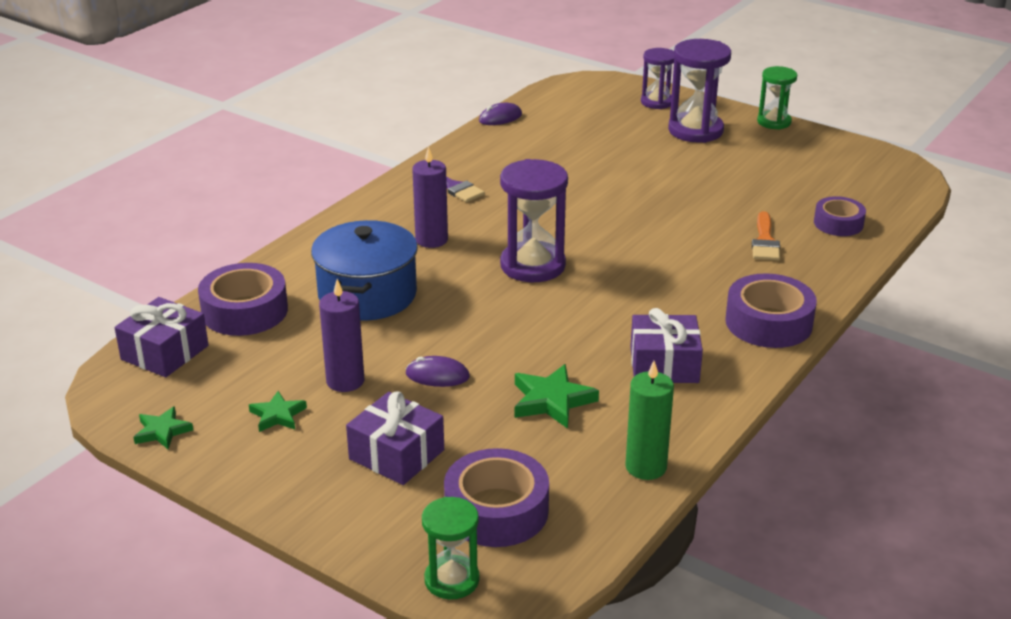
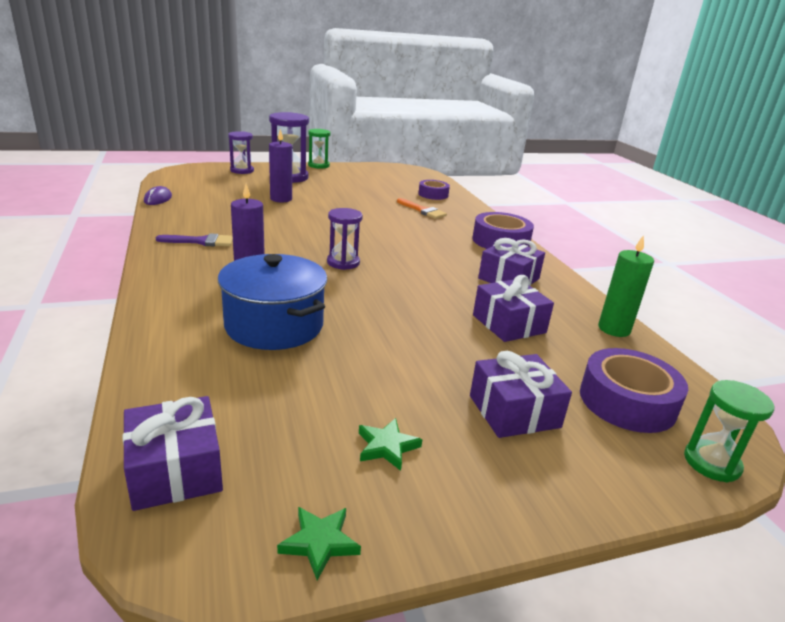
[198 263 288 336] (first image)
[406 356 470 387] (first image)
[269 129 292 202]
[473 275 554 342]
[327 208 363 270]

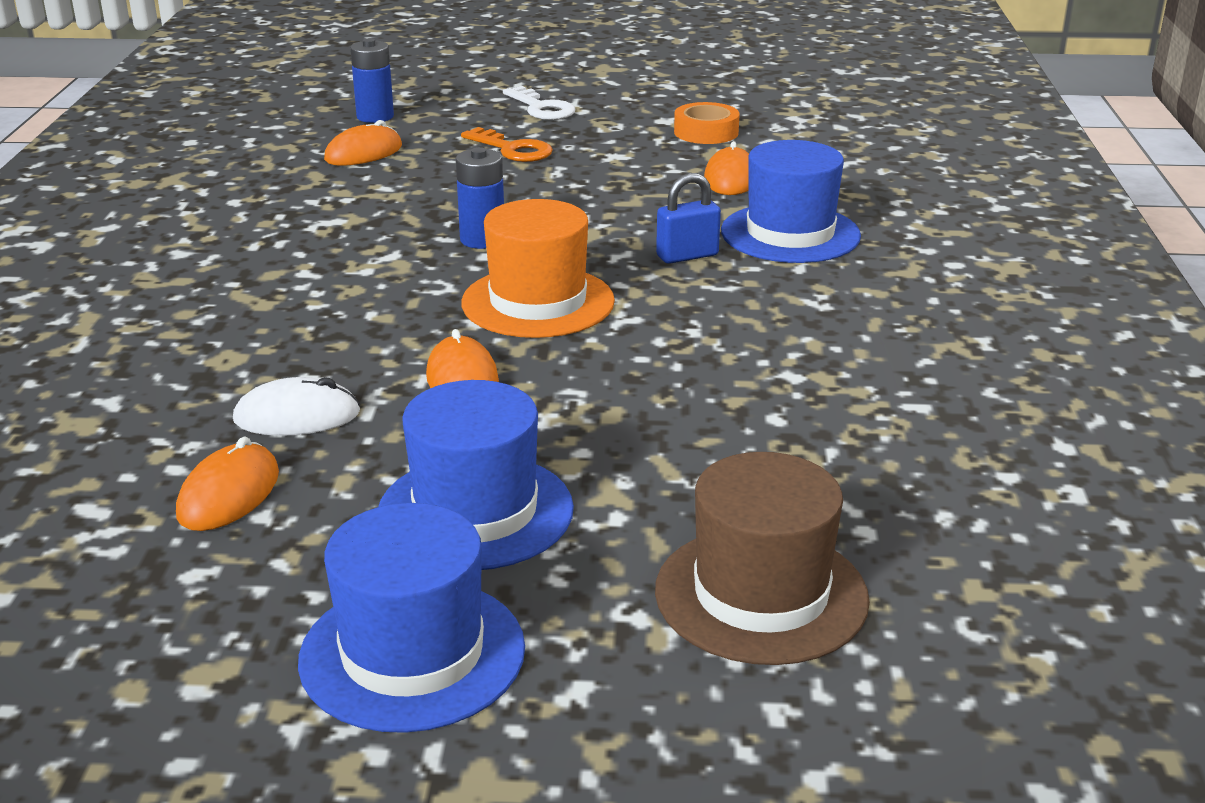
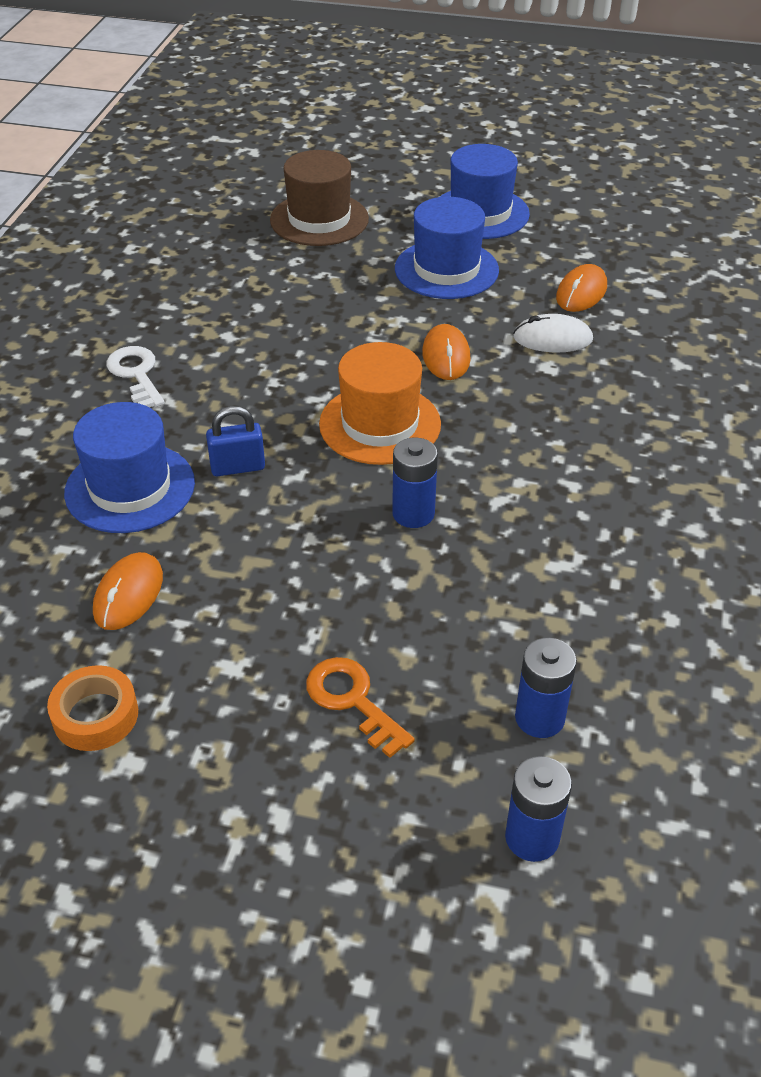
[106 346 165 408]
[515 638 577 738]

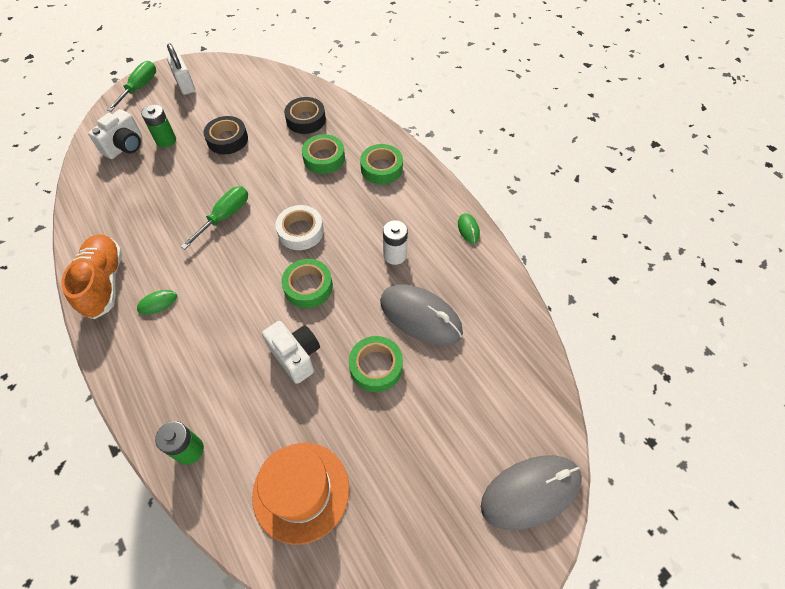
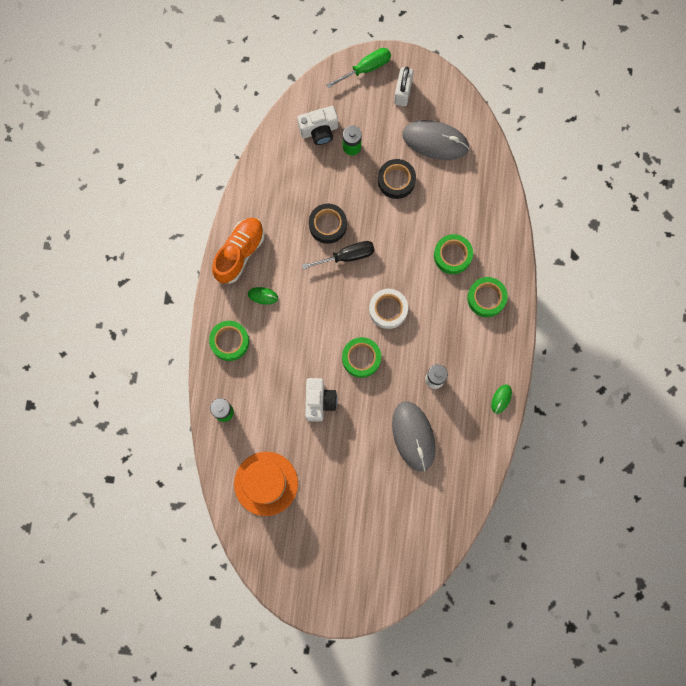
[309 204 347 244]
[209 321 249 361]
[402 120 469 160]
[302 241 375 269]

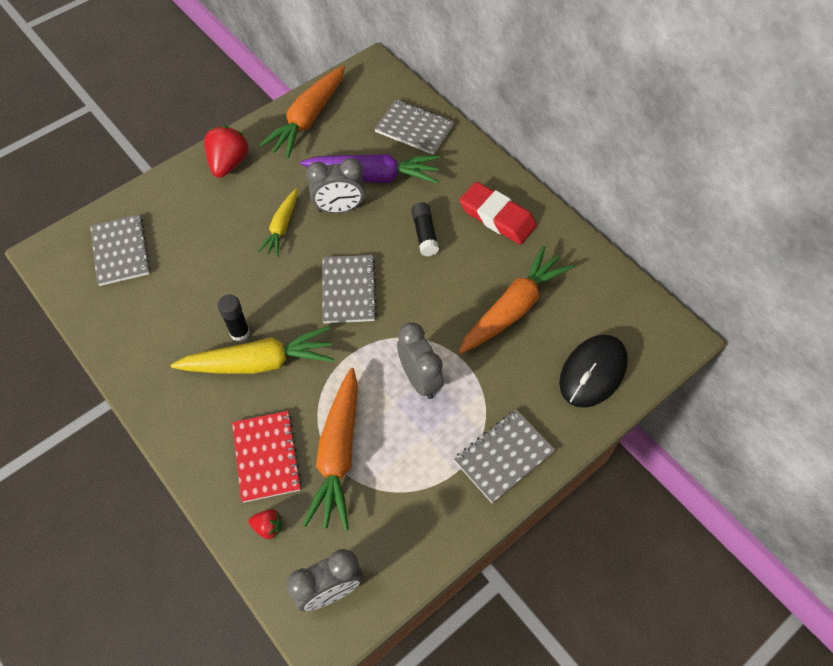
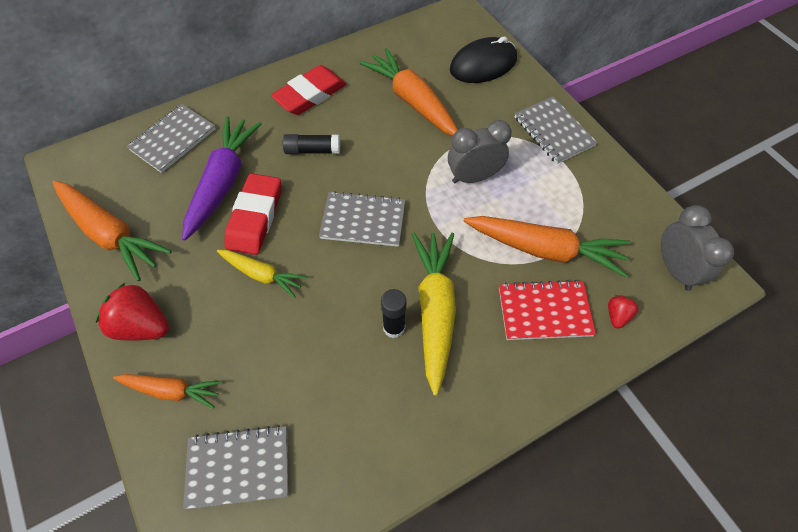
[113 374 222 409]
[225 173 281 255]
[450 37 517 83]

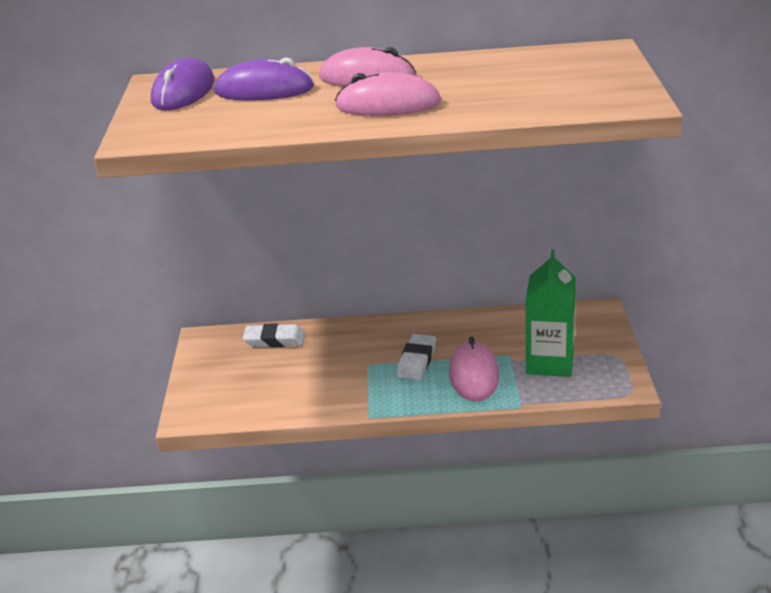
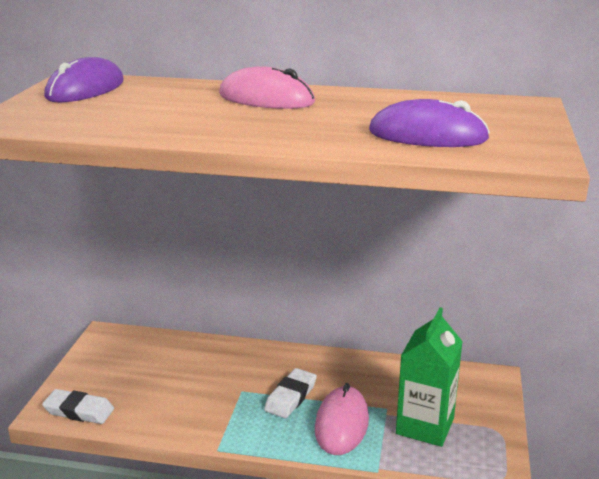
[335 72 441 116] (first image)
[369 99 490 147]
[42 389 114 424]

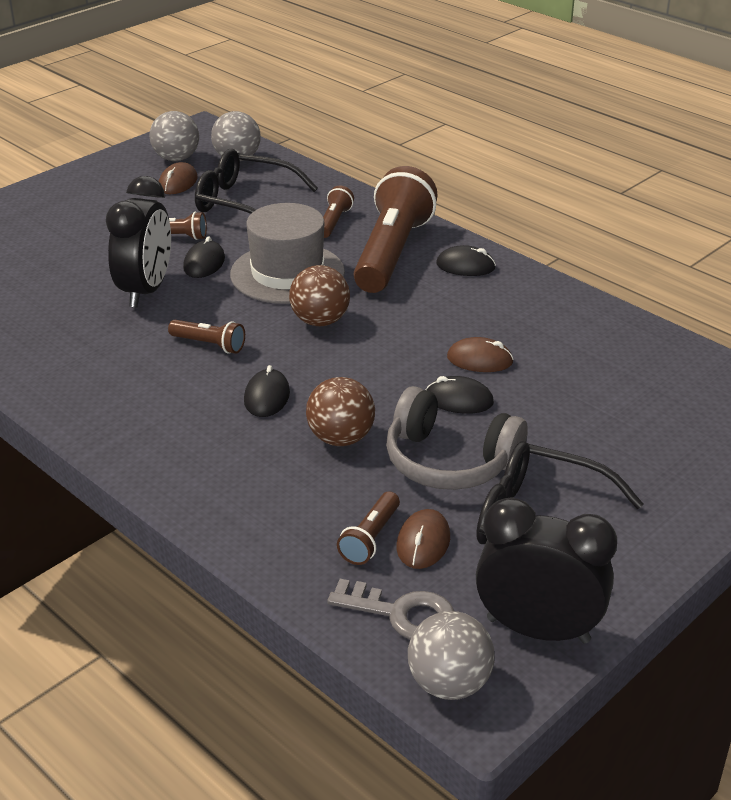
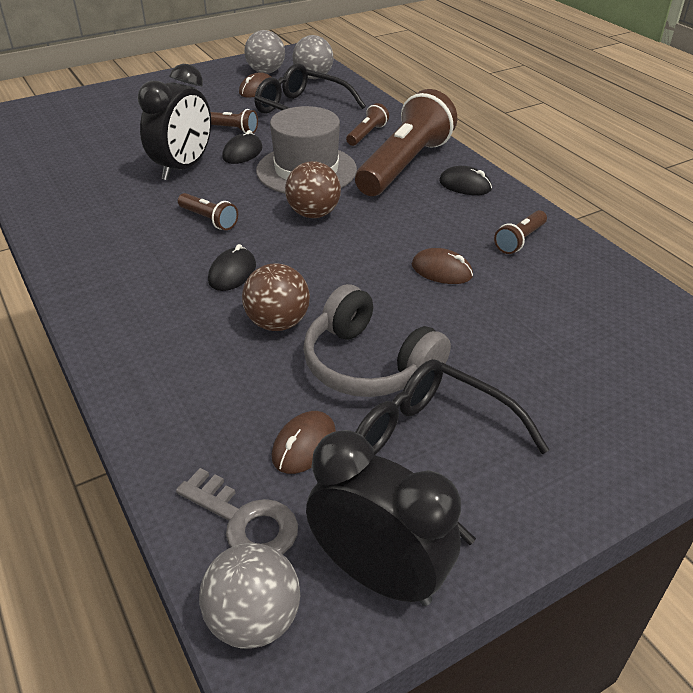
[426 376 494 414] (first image)
[494 210 547 254]

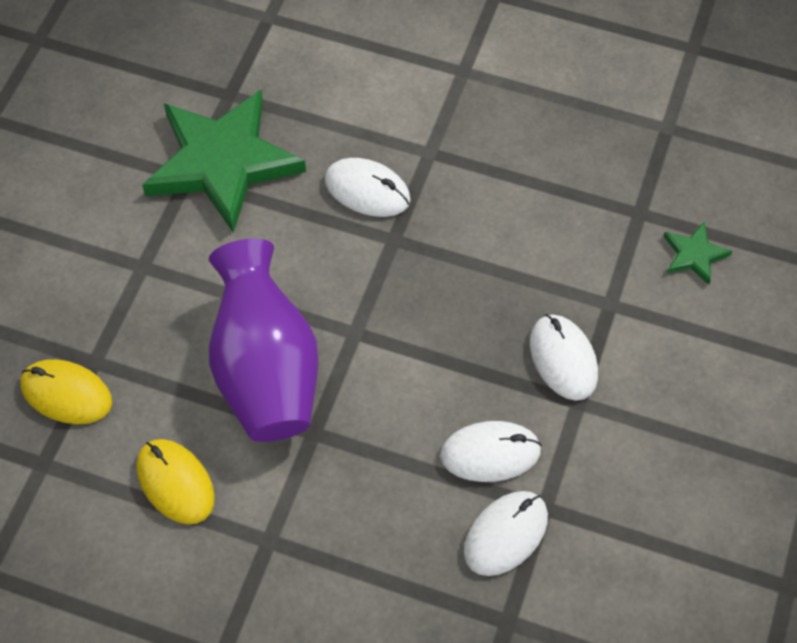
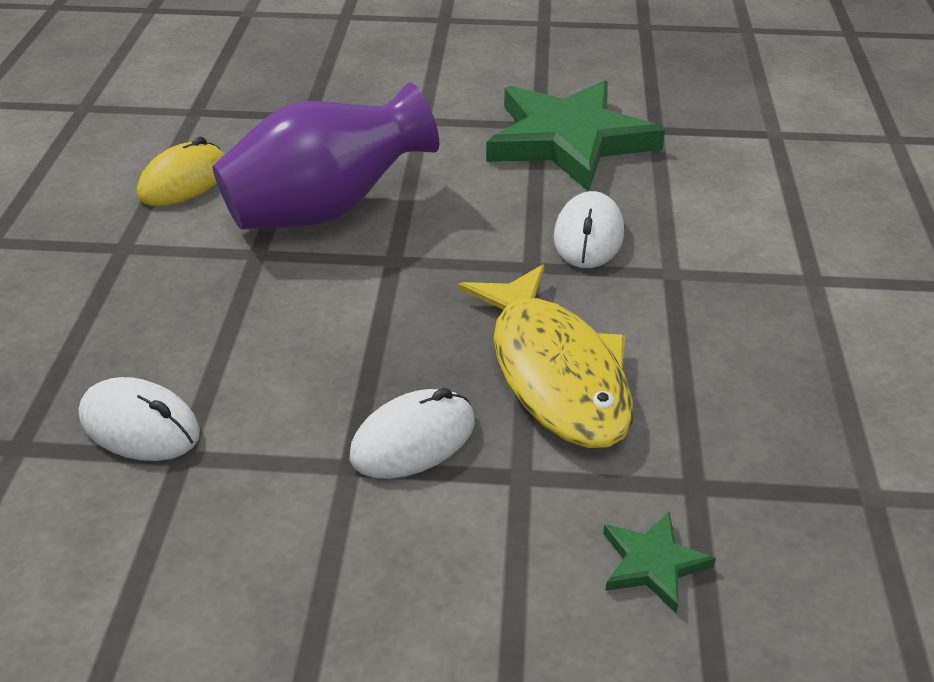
[20 359 112 424] (first image)
[440 421 542 482] (first image)
[458 264 633 448]

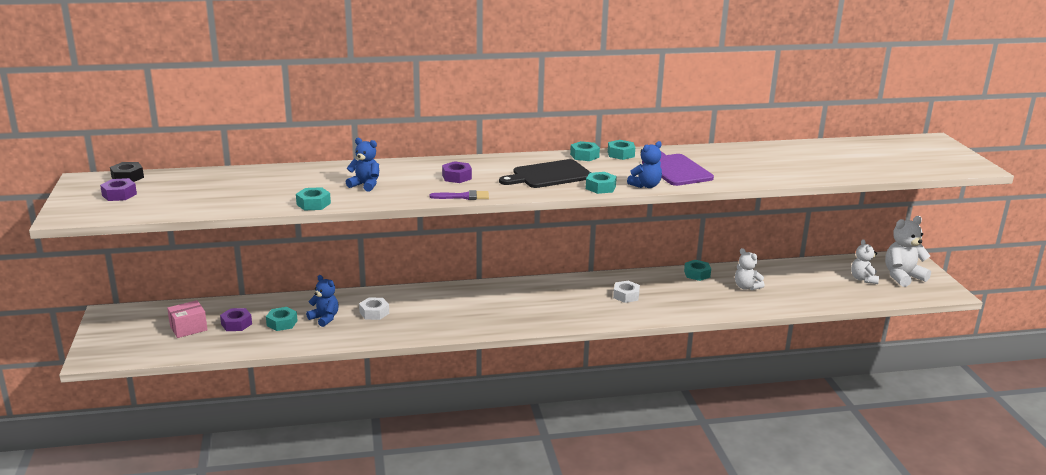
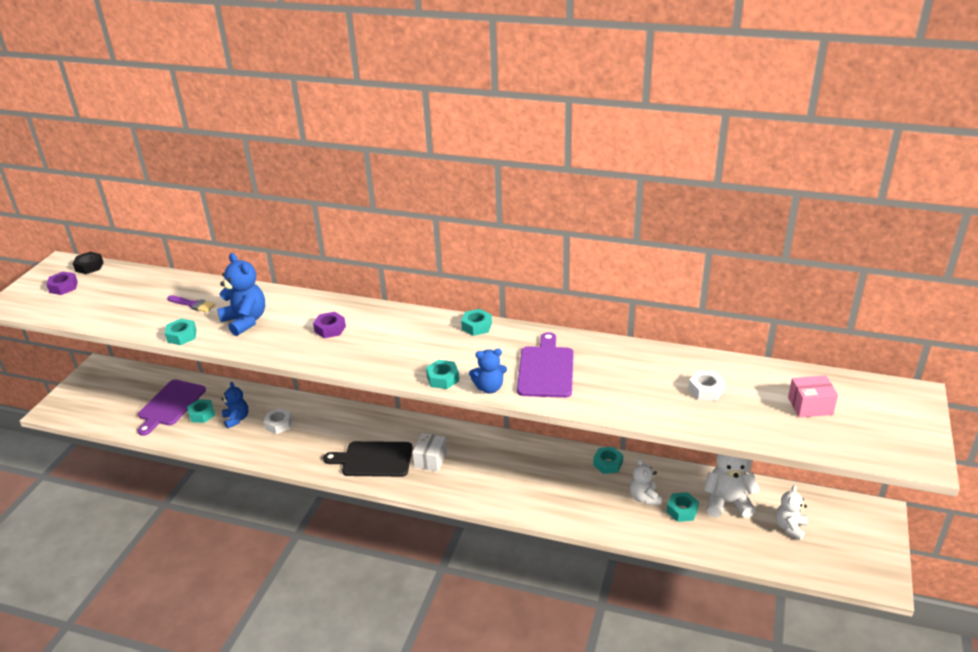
[412 433 447 471]
[788 375 838 417]
[167 295 215 312]
[323 441 412 477]
[667 492 699 522]
[688 371 725 401]
[703 454 760 518]
[138 380 206 436]
[217 253 265 336]

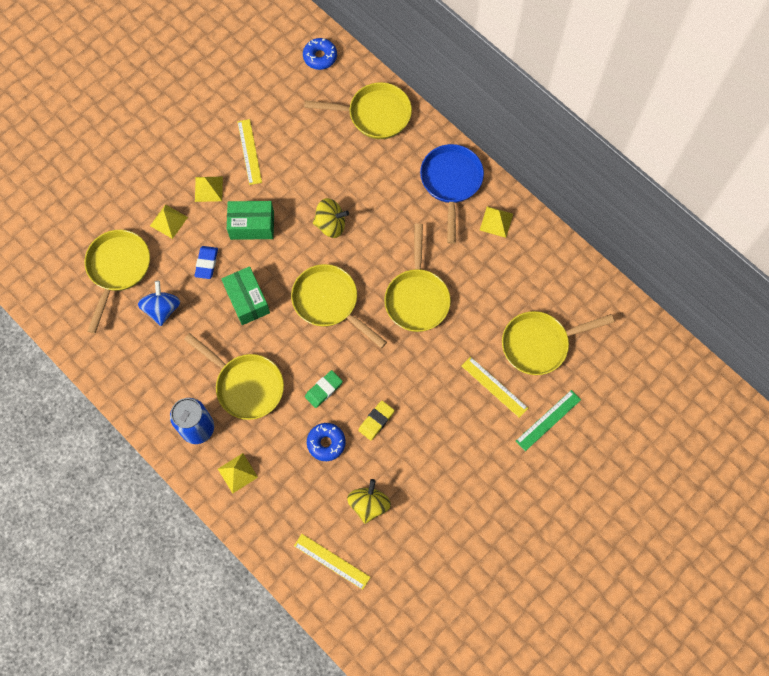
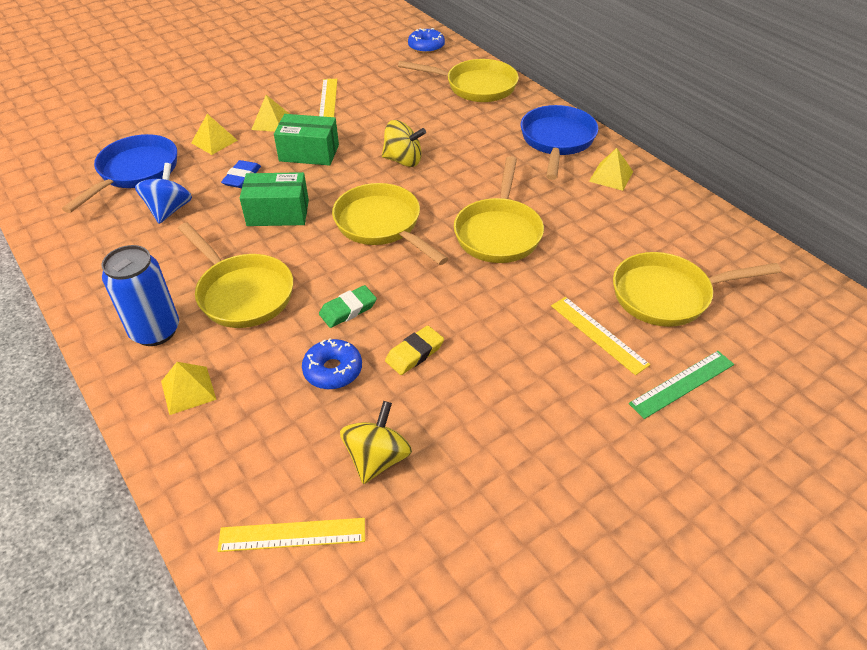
[62 134 177 213]
[240 172 309 226]
[218 518 365 552]

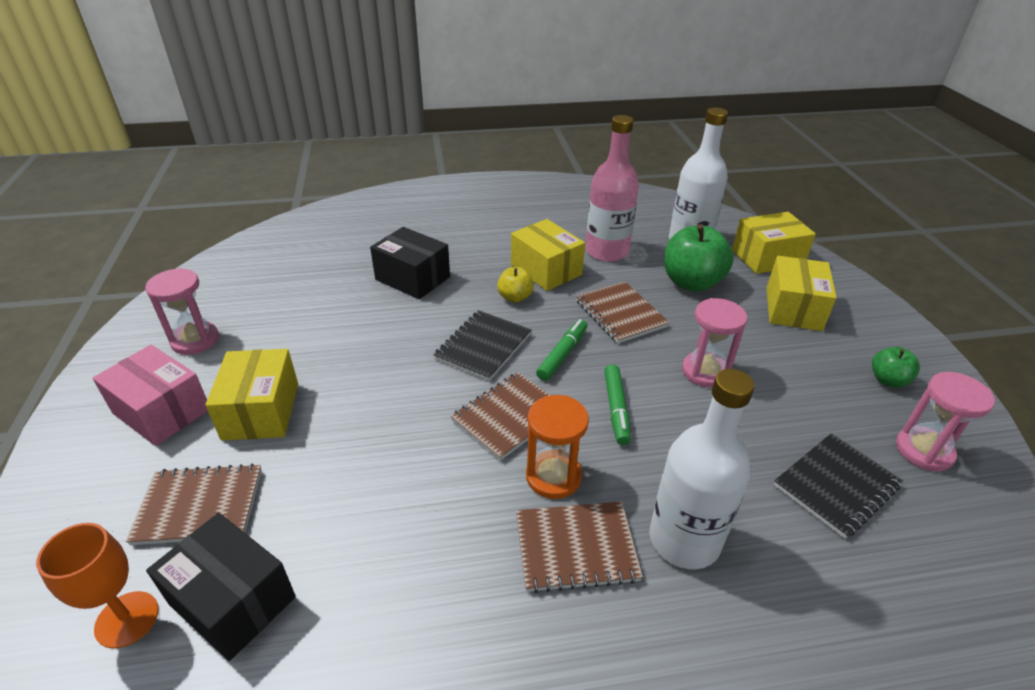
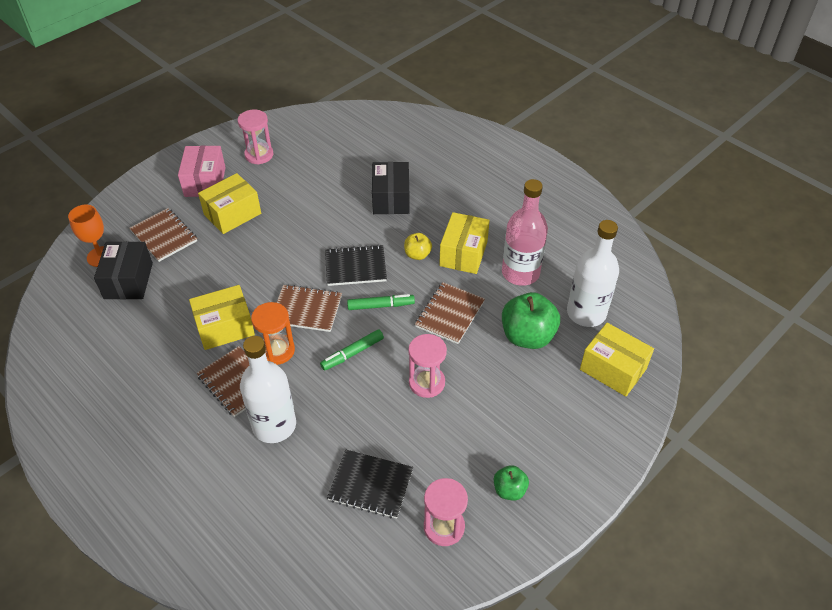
[189 285 255 350]

